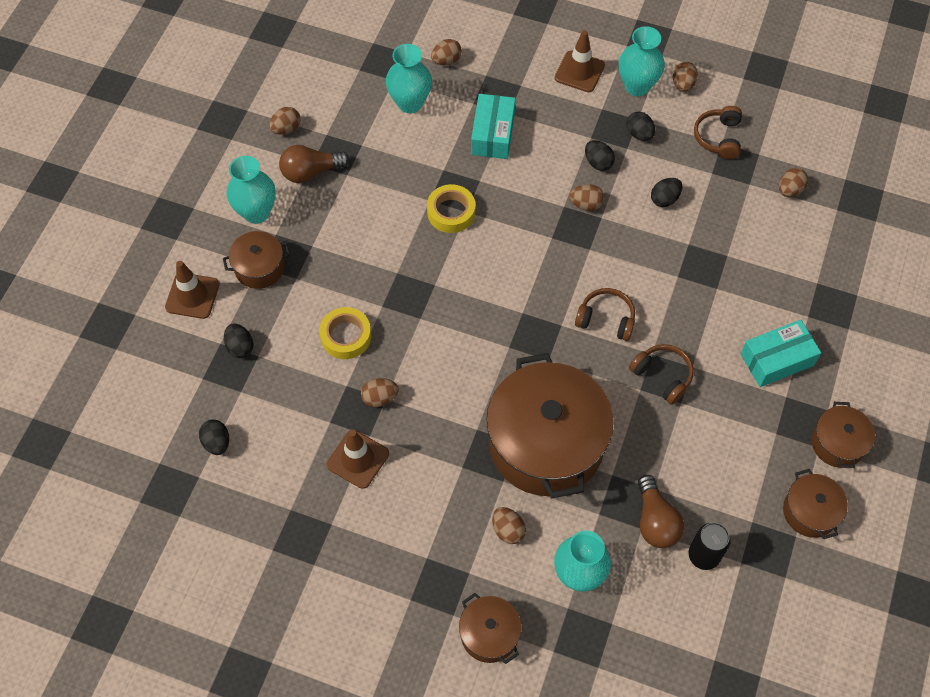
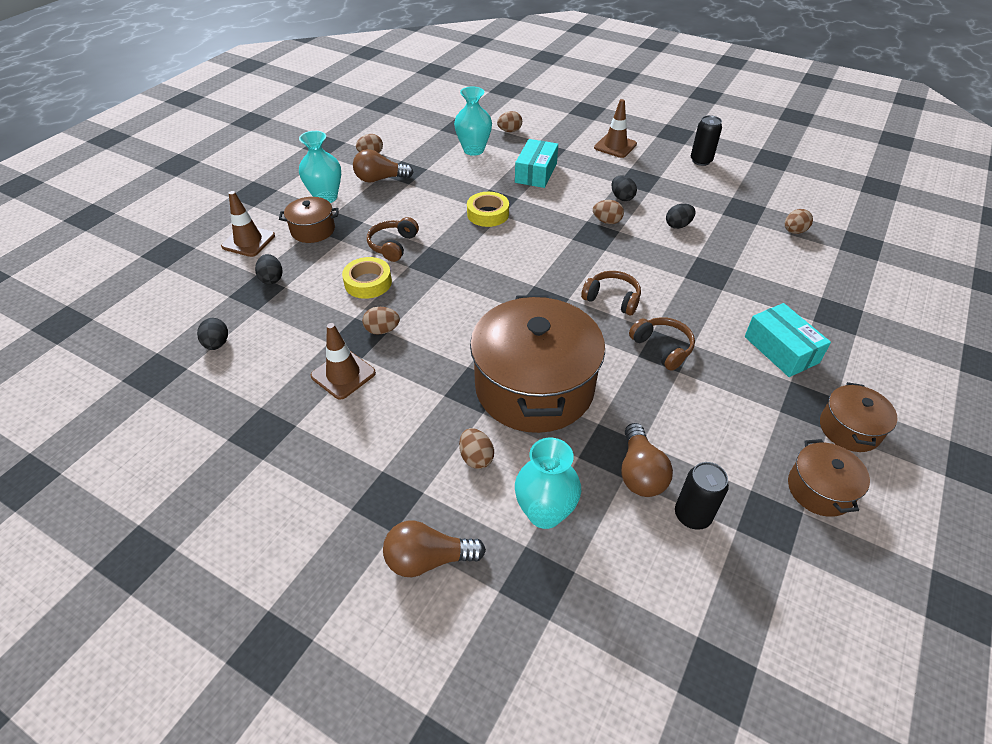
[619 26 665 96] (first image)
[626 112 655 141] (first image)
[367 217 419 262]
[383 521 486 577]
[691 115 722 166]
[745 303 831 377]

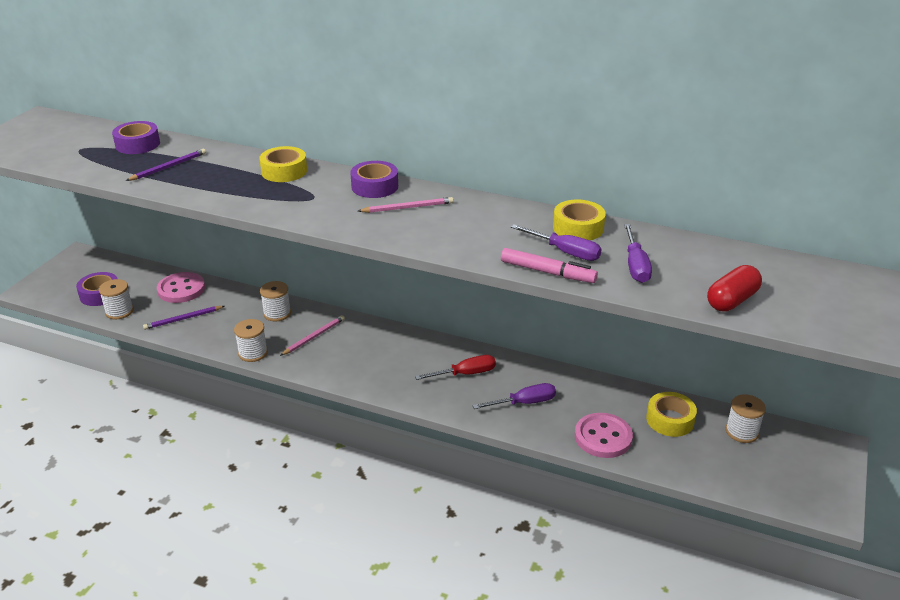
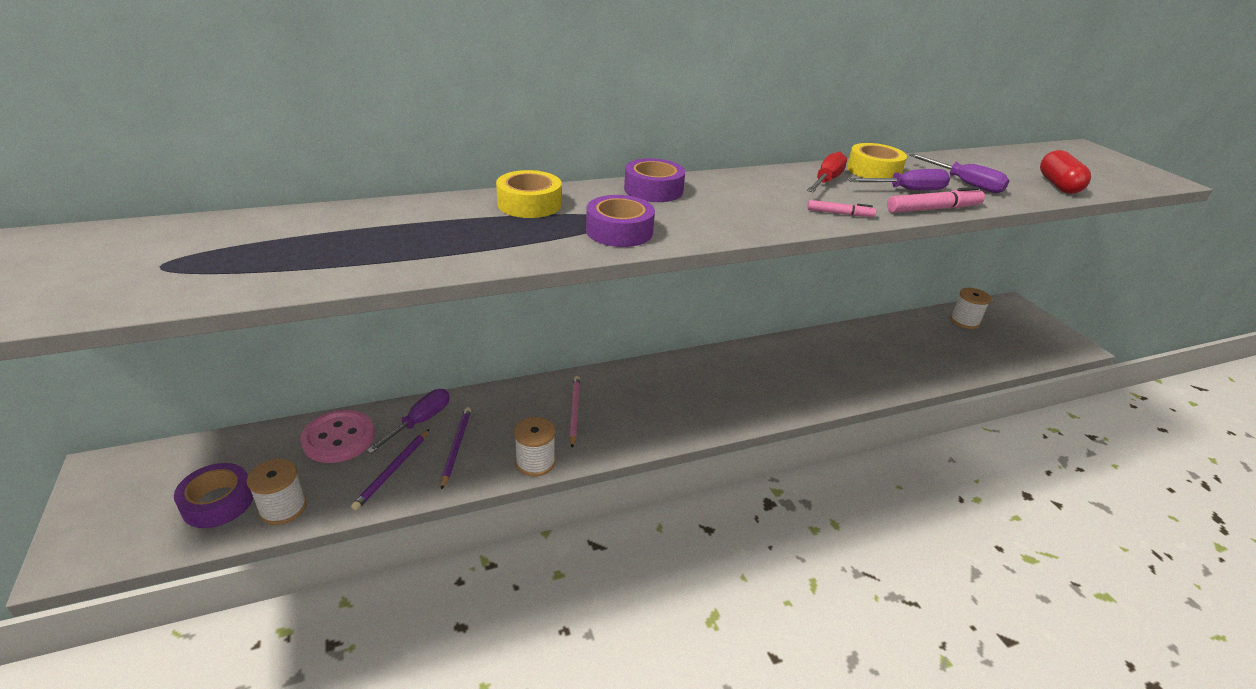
[260 281 291 321] (first image)
[358 197 454 213] (first image)
[575 413 633 458] (first image)
[646 392 697 437] (first image)
[807 200 876 217]
[586 195 655 247]
[441 407 471 490]
[807 152 847 192]
[366 389 450 454]

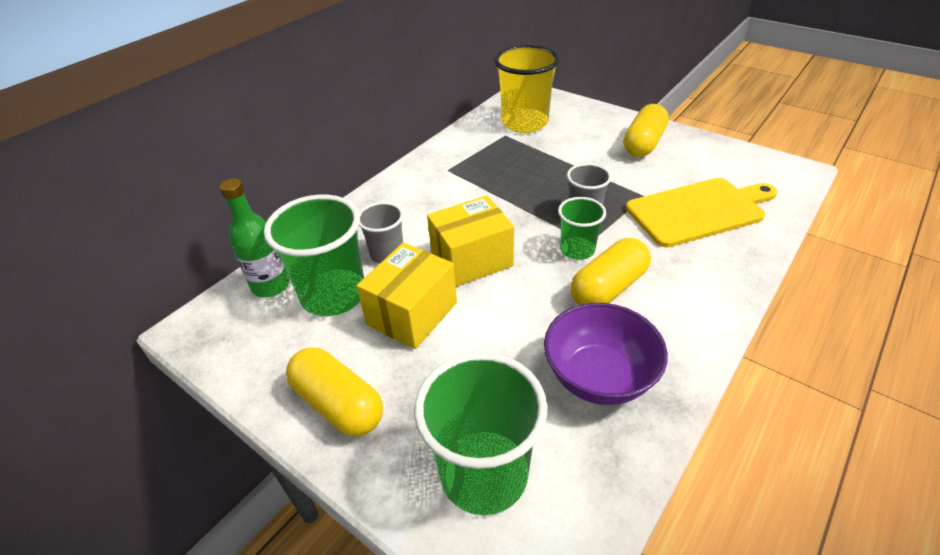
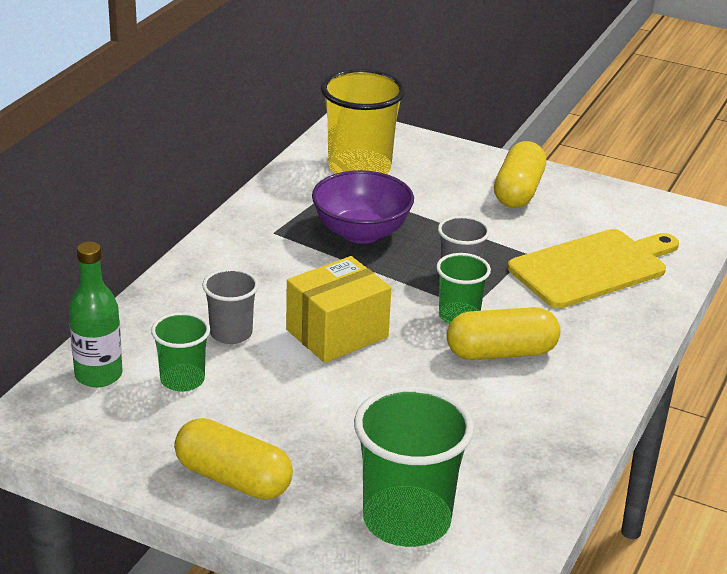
[356 242 457 349] (first image)
[312 170 414 244]
[447 307 560 360]
[151 312 210 392]

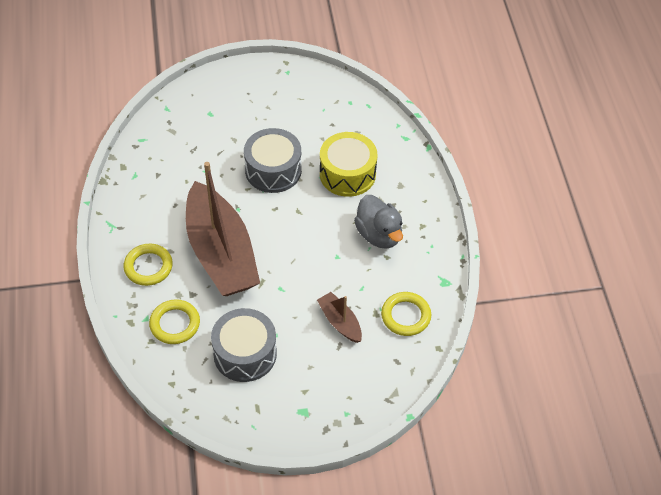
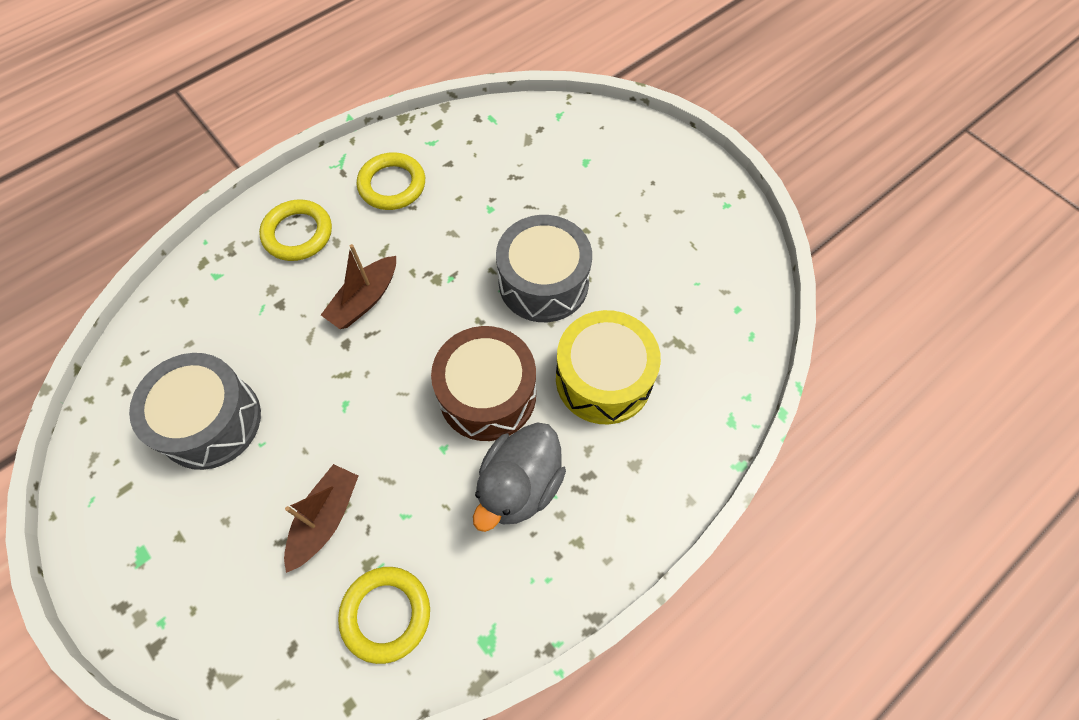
[431 326 536 441]
[357 152 425 210]
[321 244 396 329]

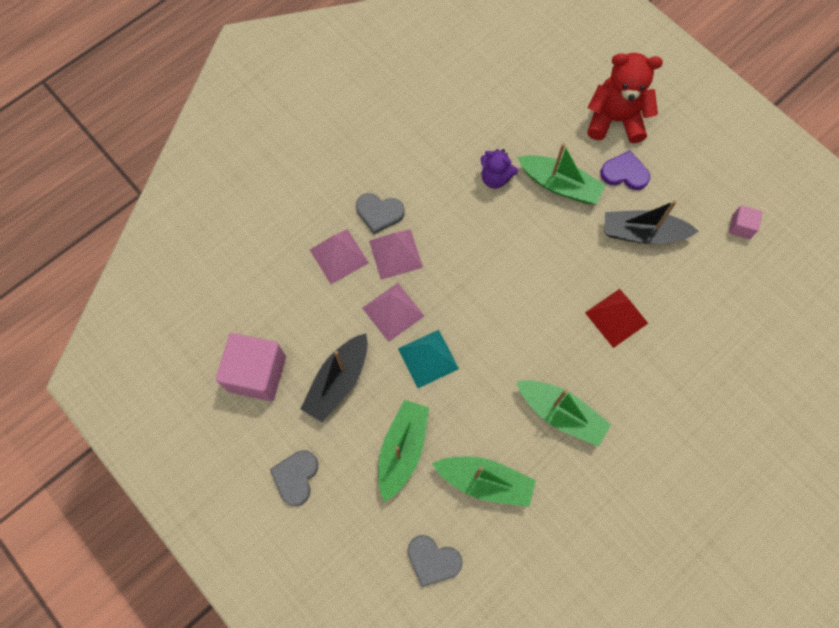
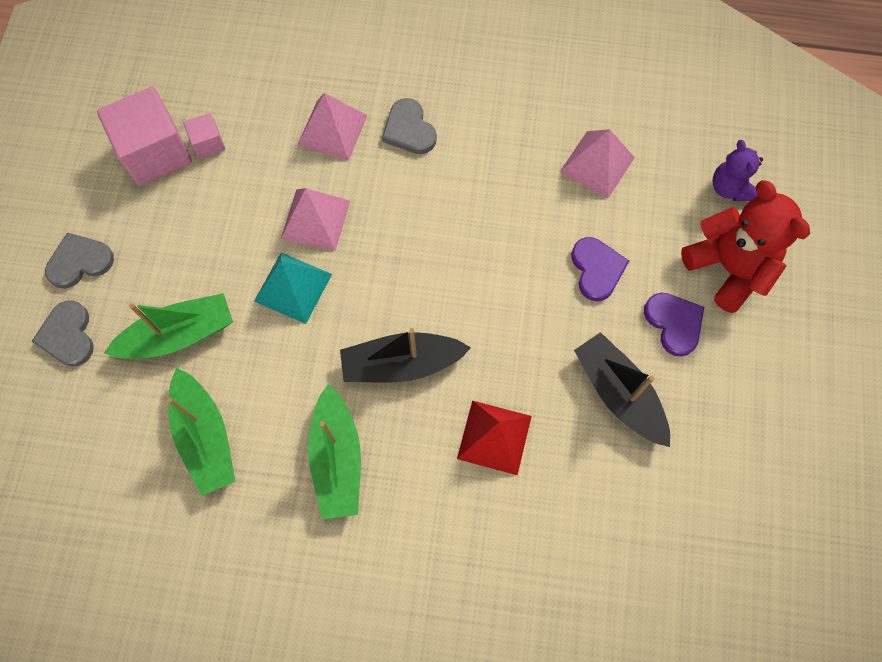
[340 328 471 383]
[560 129 635 199]
[31 300 94 367]
[712 140 763 201]
[183 113 225 159]
[571 237 629 301]

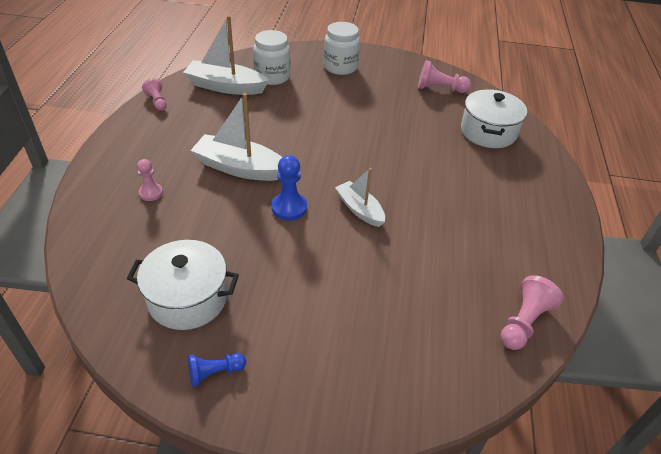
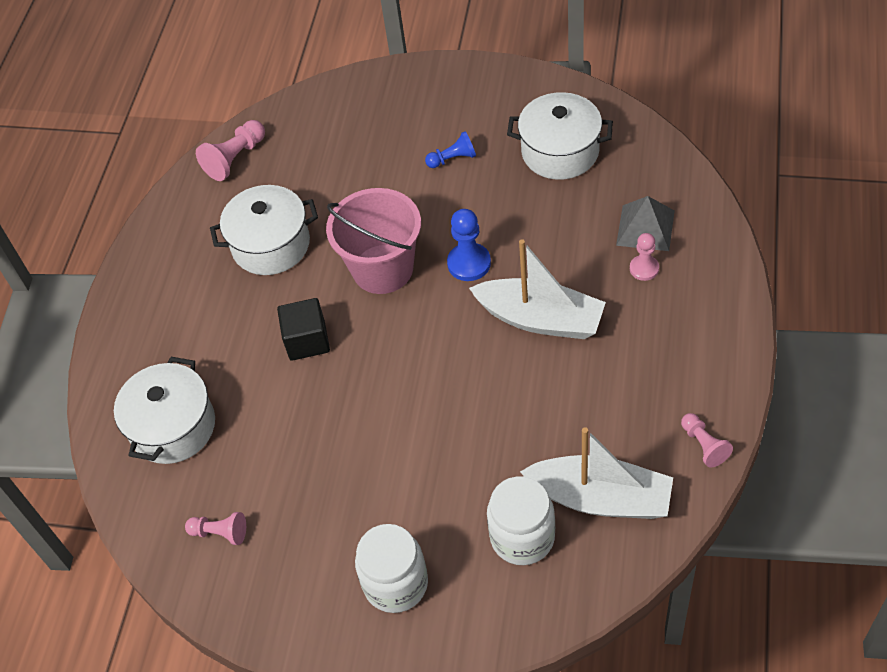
[210 185 318 275]
[277 298 330 361]
[616 196 675 251]
[425 131 476 168]
[326 188 421 294]
[185 512 246 545]

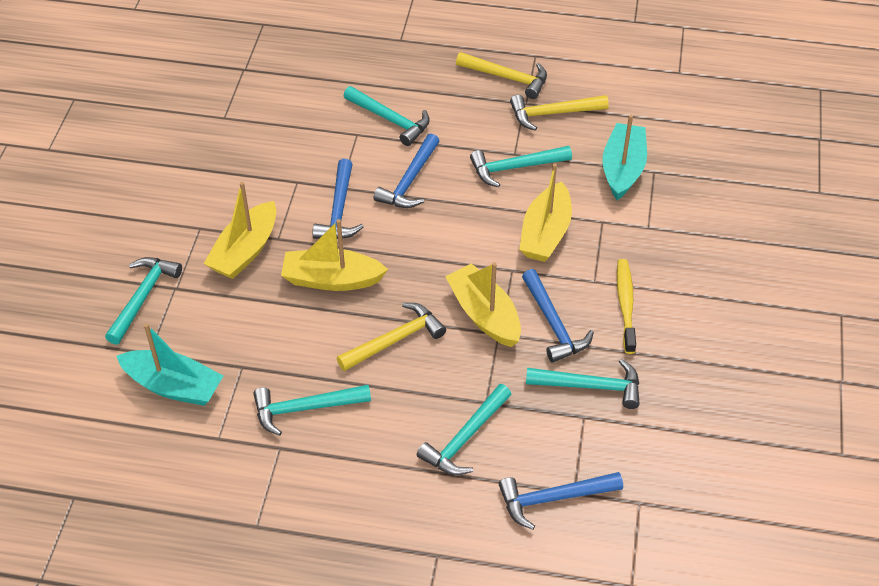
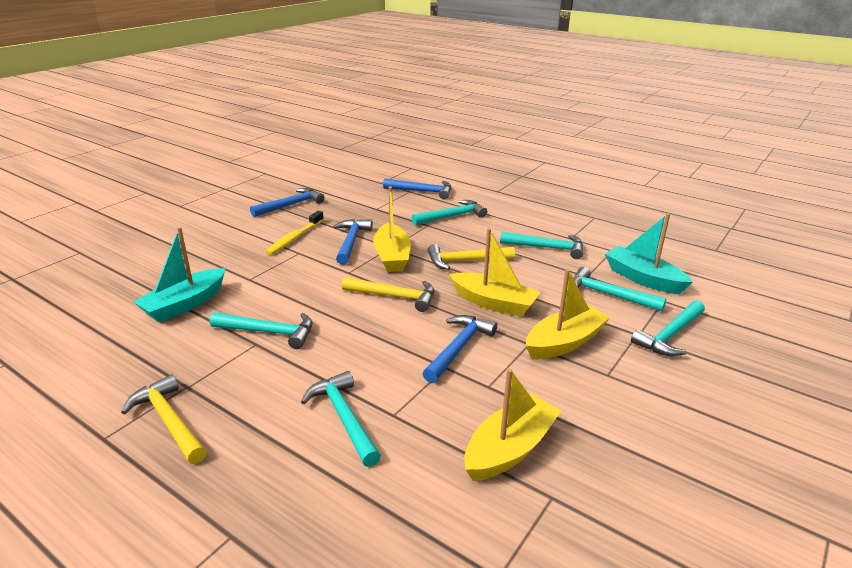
[250 188 325 217]
[341 277 434 312]
[464 368 561 481]
[573 267 666 311]

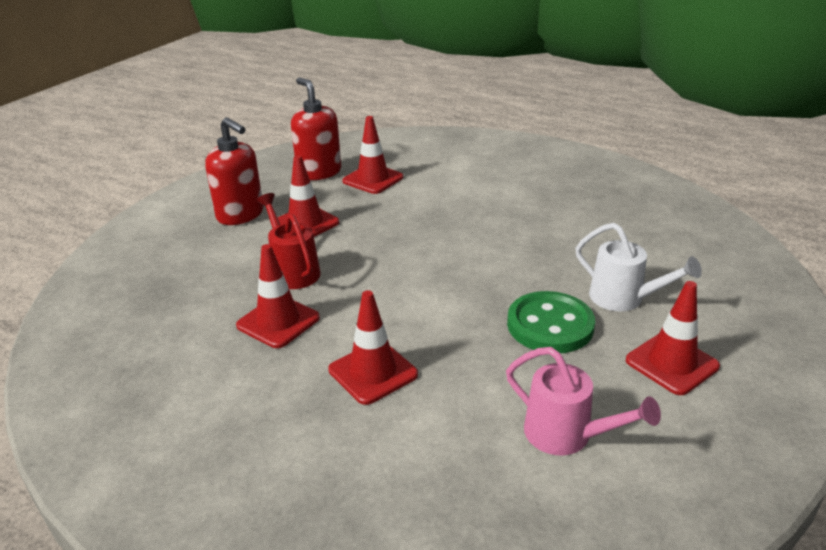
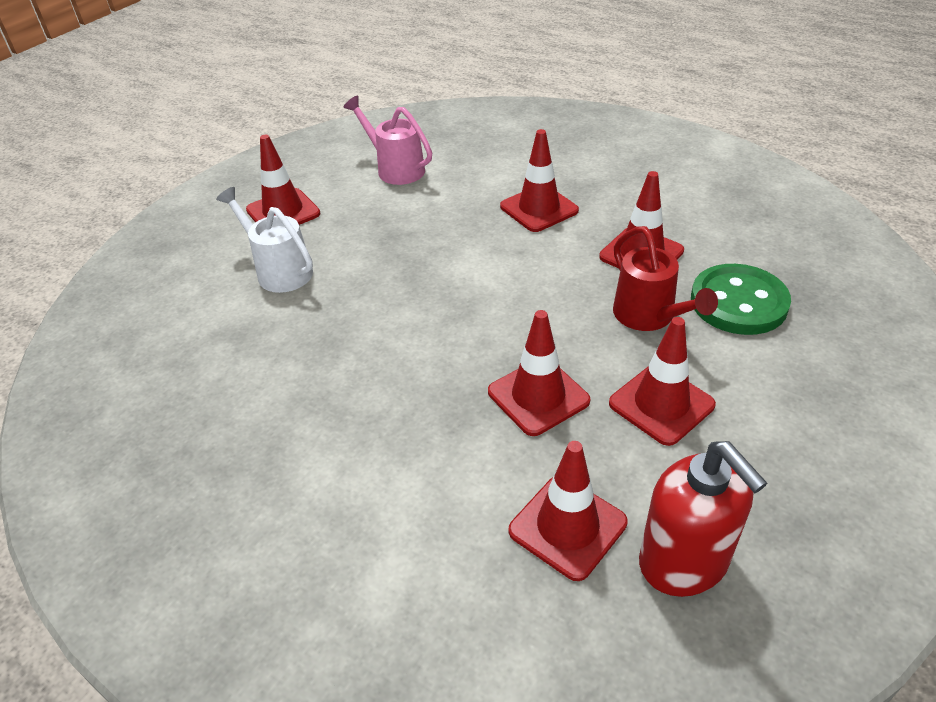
[205 117 264 225] (first image)
[488 310 590 436]
[691 264 791 335]

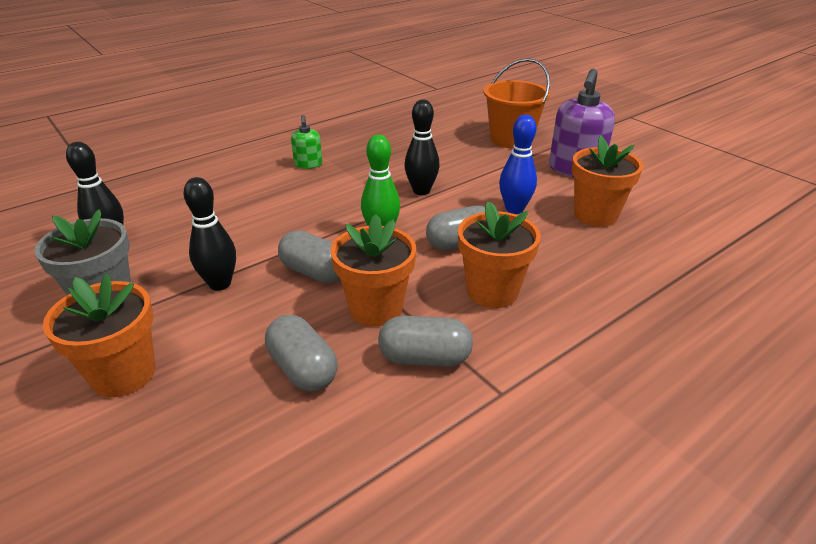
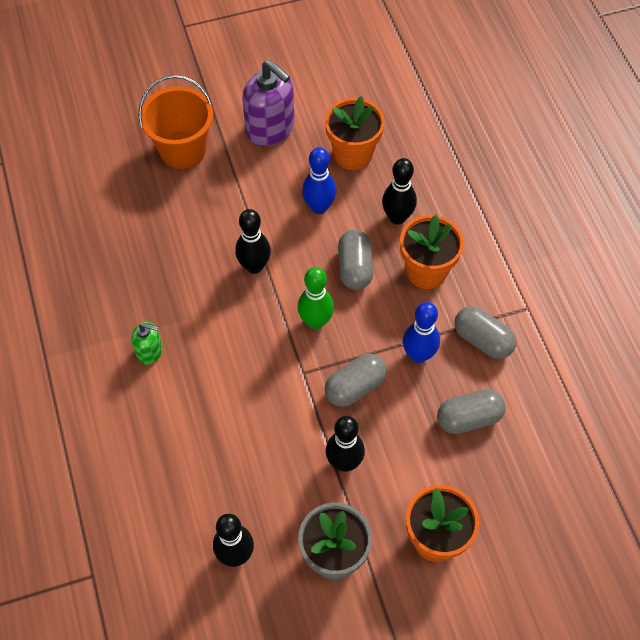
[382 158 417 225]
[403 302 440 363]
[454 306 516 359]

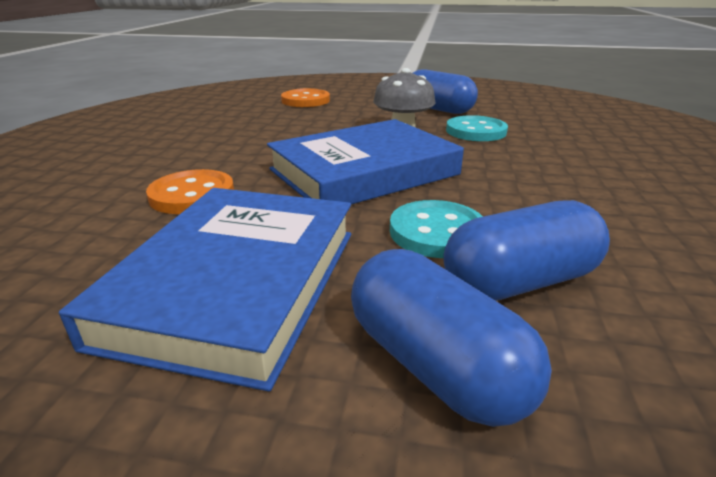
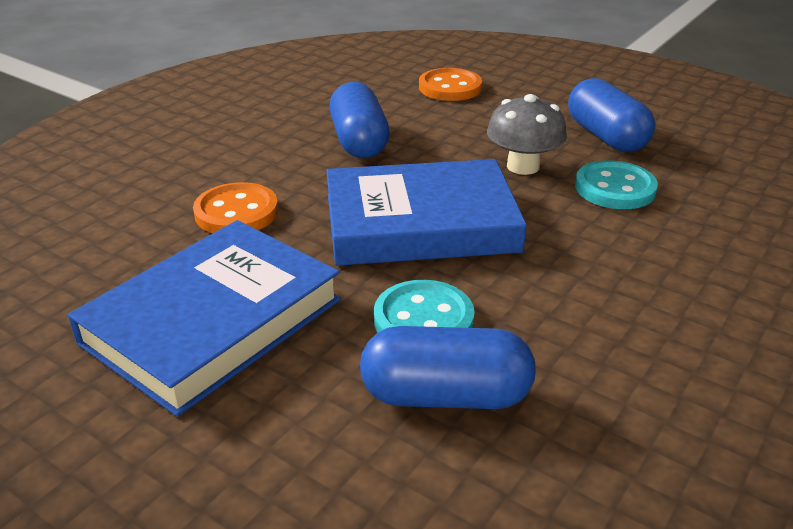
[330 82 390 158]

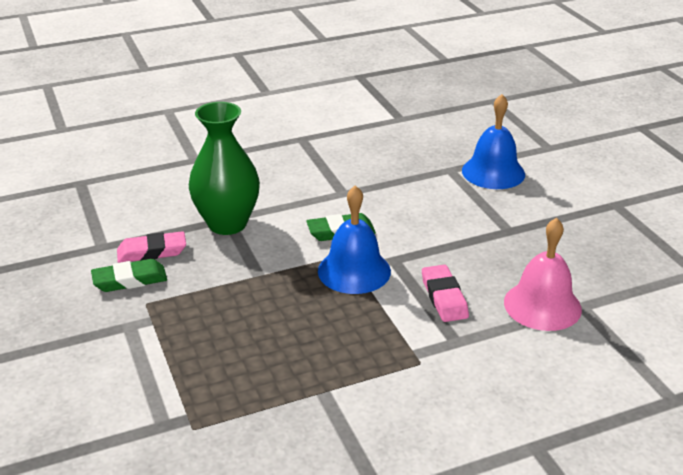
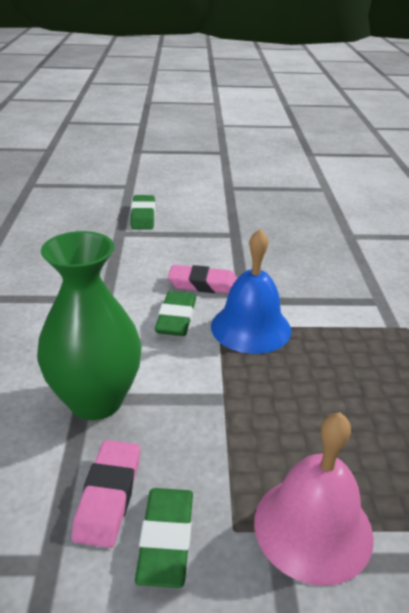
[168 265 237 294]
[254 412 374 586]
[131 195 155 229]

